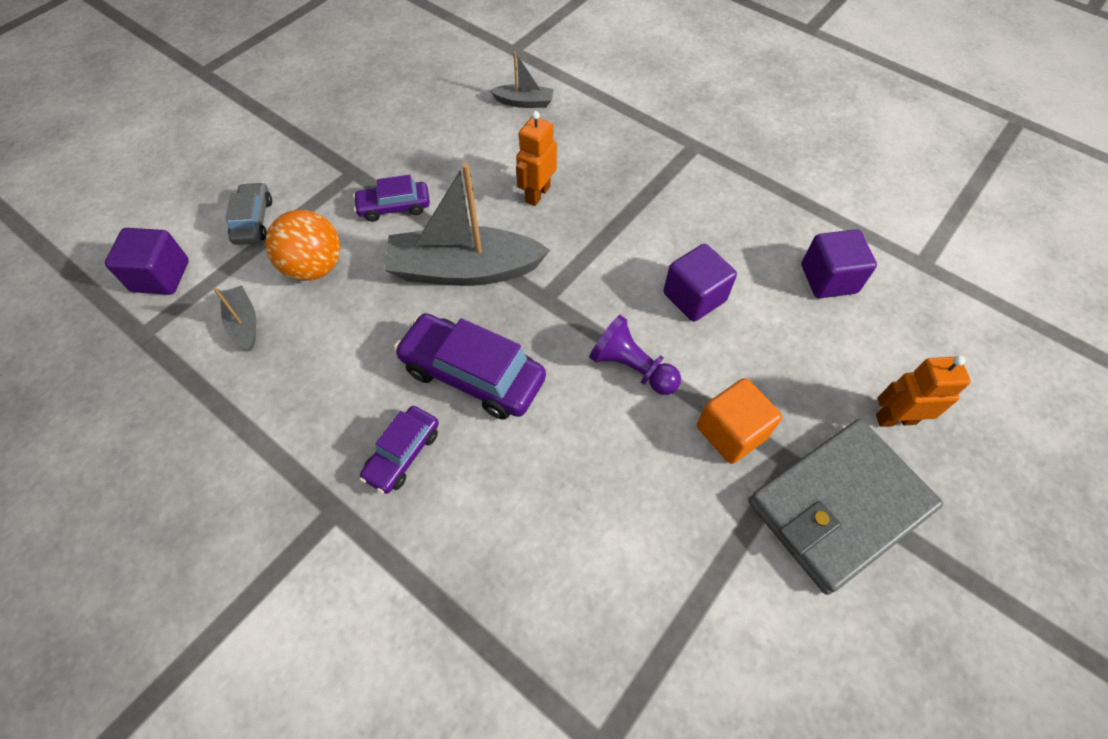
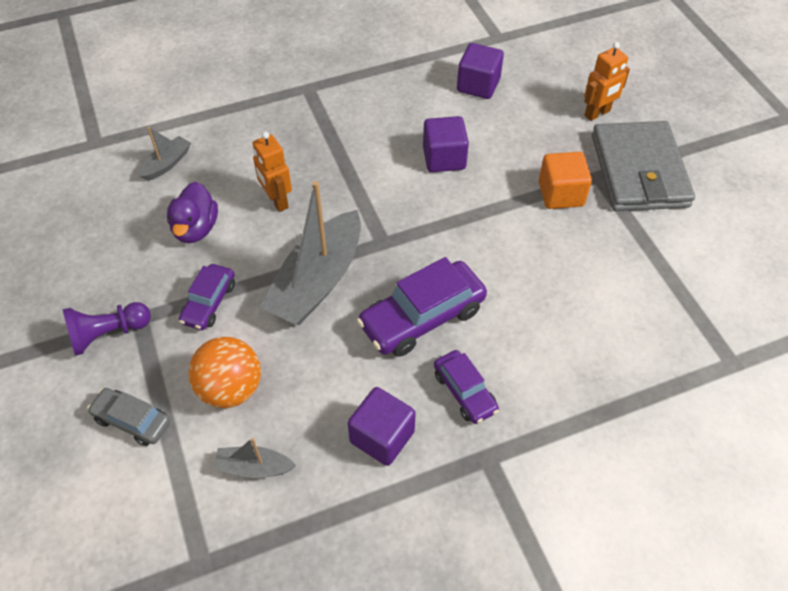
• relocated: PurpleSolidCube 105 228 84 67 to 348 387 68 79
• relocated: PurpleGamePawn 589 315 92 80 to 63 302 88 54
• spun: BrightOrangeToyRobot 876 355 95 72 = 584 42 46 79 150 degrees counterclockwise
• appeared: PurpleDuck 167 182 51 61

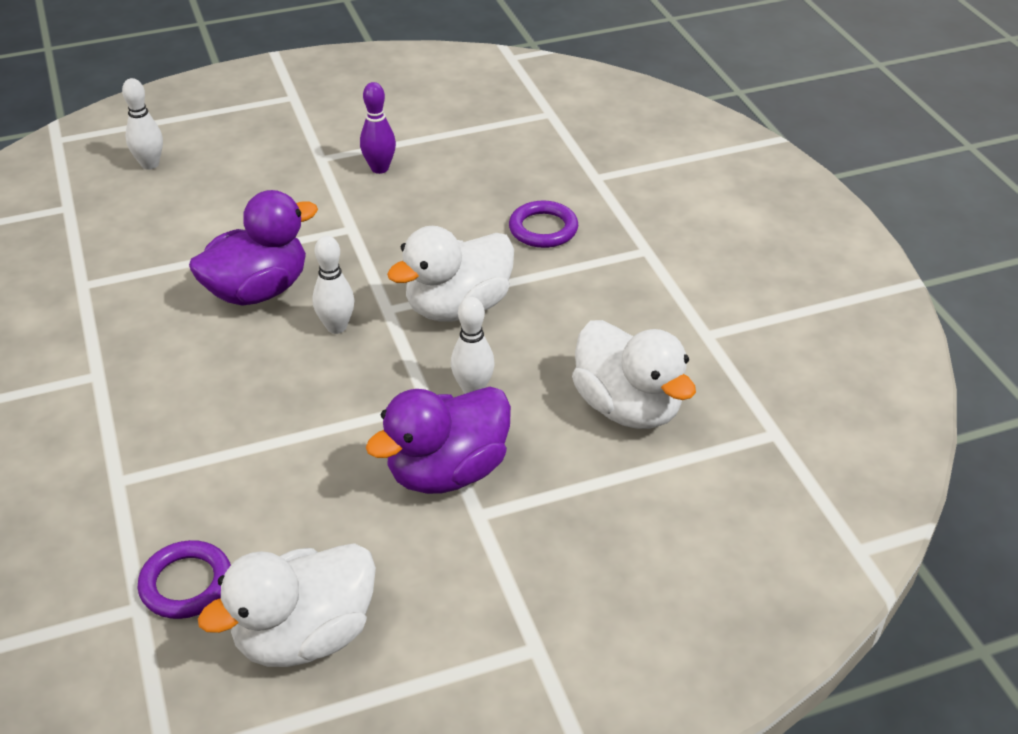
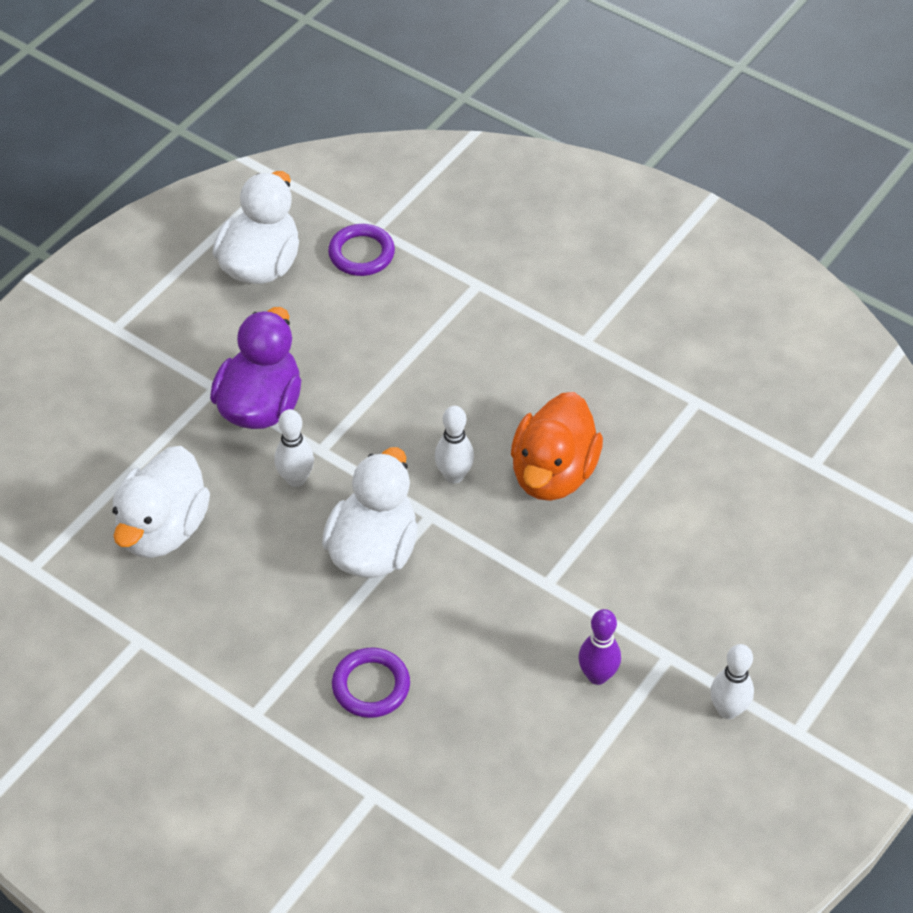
• relocated: PureWhiteTenpin 122 78 41 92 to 710 644 44 75
• colour: PurpleDuck 189 190 129 116 to BrightOrangeDuck 511 392 92 109
• spun: PureWhiteDuck 572 320 124 109 = 112 446 98 112 90 degrees counterclockwise

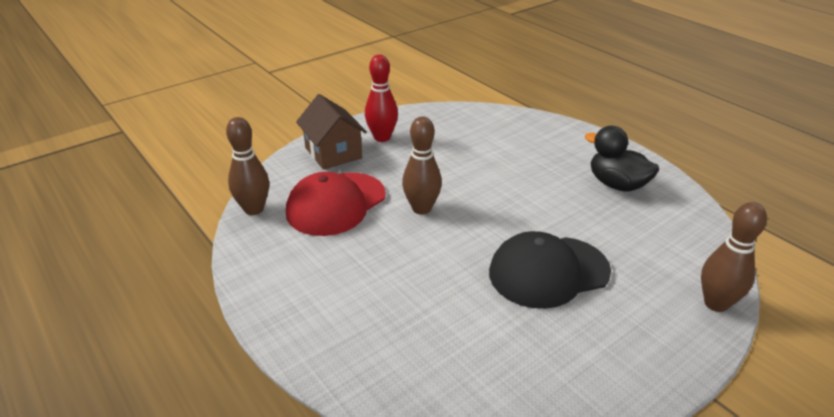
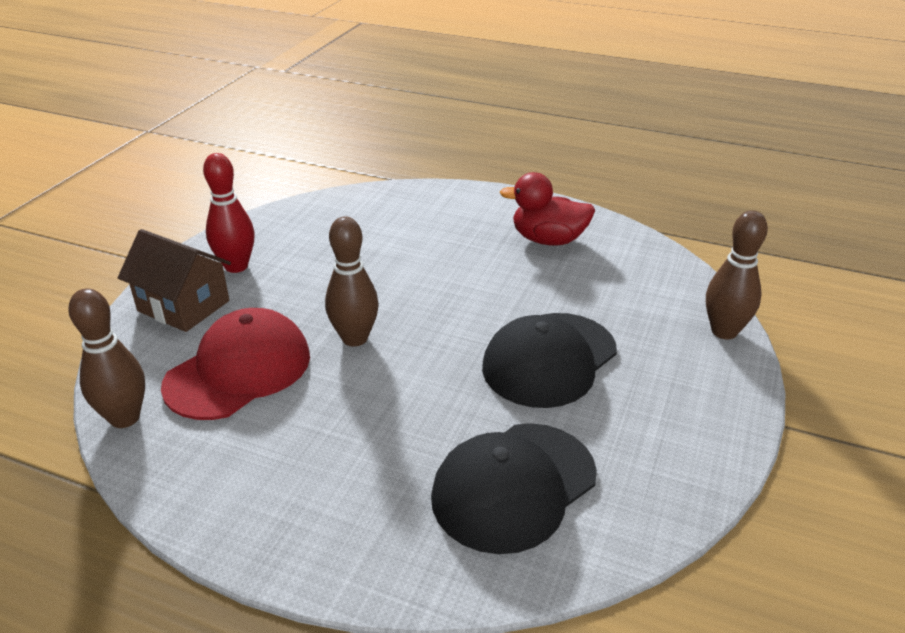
• spun: RedCap 286 172 100 64 = 161 308 149 112 150 degrees counterclockwise
• colour: JetBlackDuck 585 126 74 65 to RedDuck 500 172 95 74
• appeared: JetBlackCap 431 423 166 131

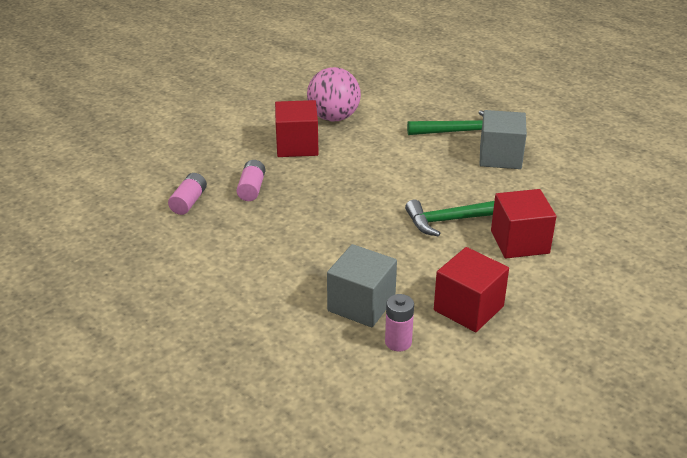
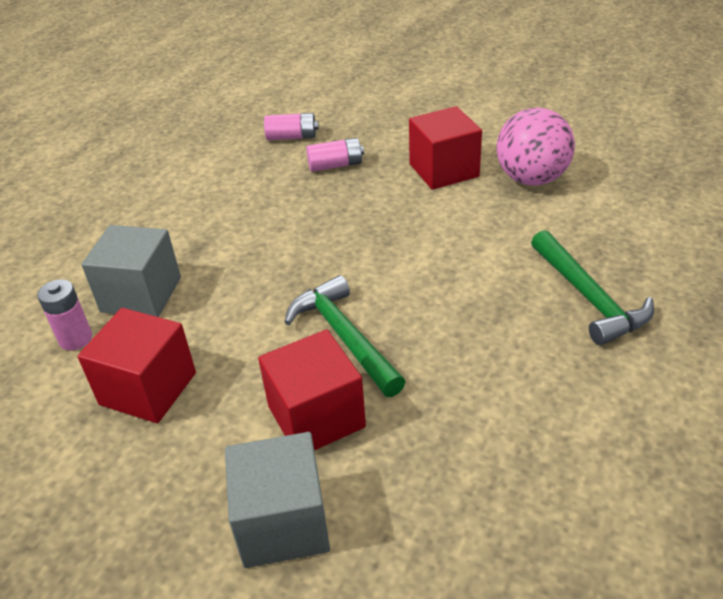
• relocated: GreySolidCube 480 110 47 59 to 225 432 105 136

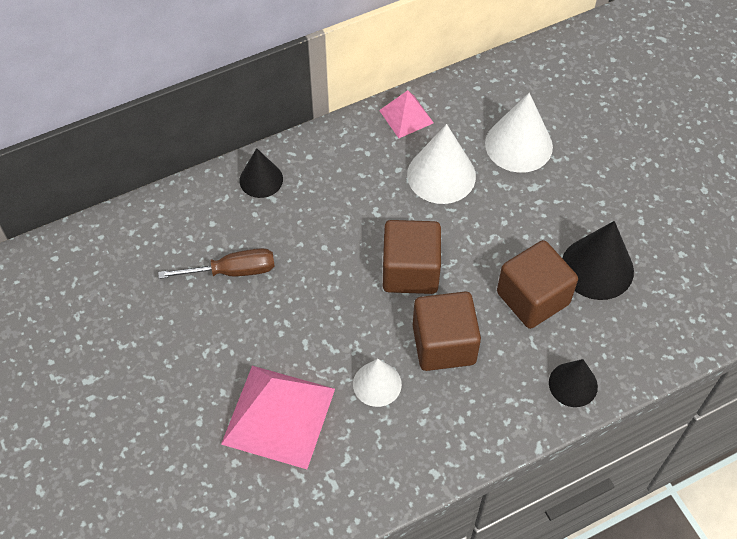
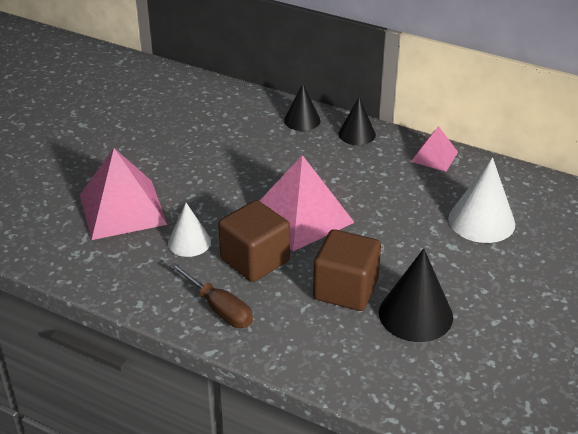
• relocated: BrownScrewdriver 158 248 117 31 to 170 263 83 65
• exchanged: BrownSolidCube 383 220 58 74 to RosePinkPyramidShape 260 155 95 96
• missing: PureWhiteCone 407 124 69 80
• relocated: JetBlackCone 549 359 49 48 to 338 97 38 48

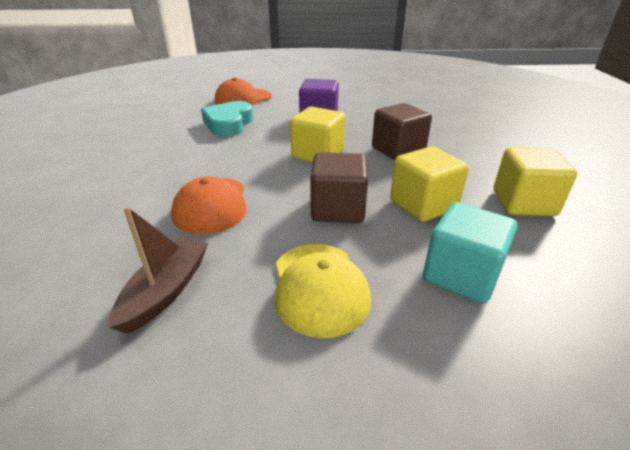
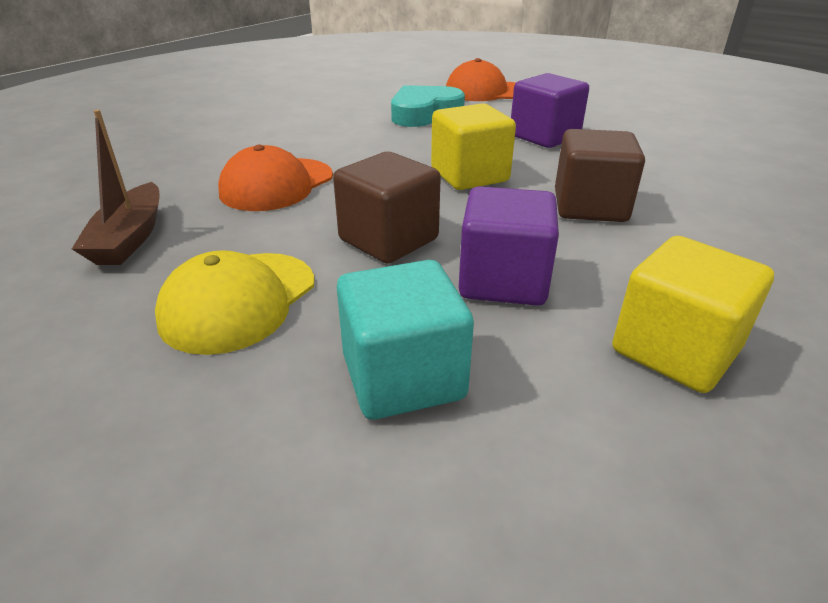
• spun: BrownBoat 109 206 99 128 = 72 110 87 155 120 degrees clockwise
• colour: BrightYellowSolidCube 390 146 79 76 to PurpleSolidCube 458 186 101 120

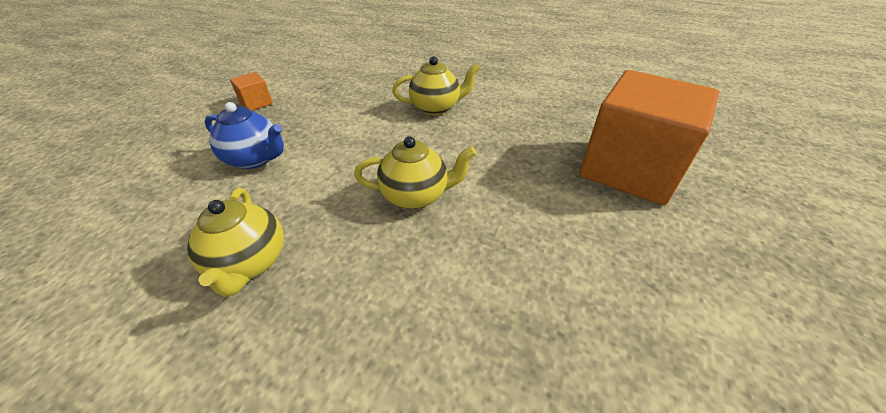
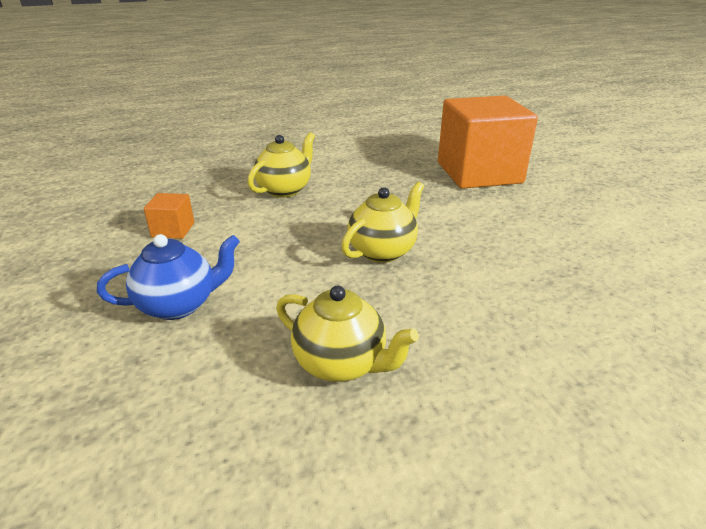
• relocated: BrightOrangeSolidCube 230 72 43 39 to 144 193 50 46

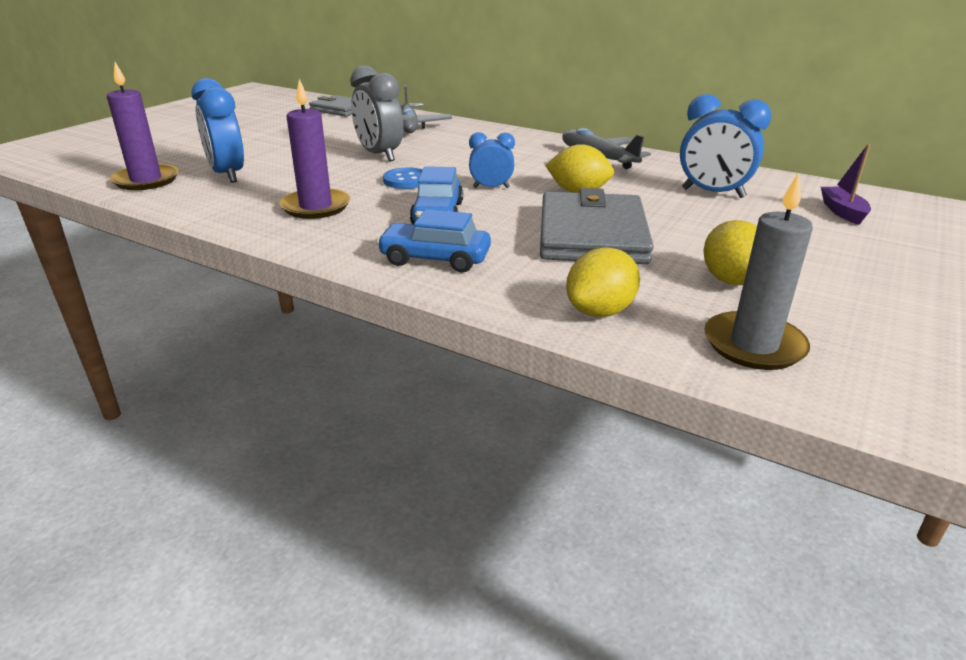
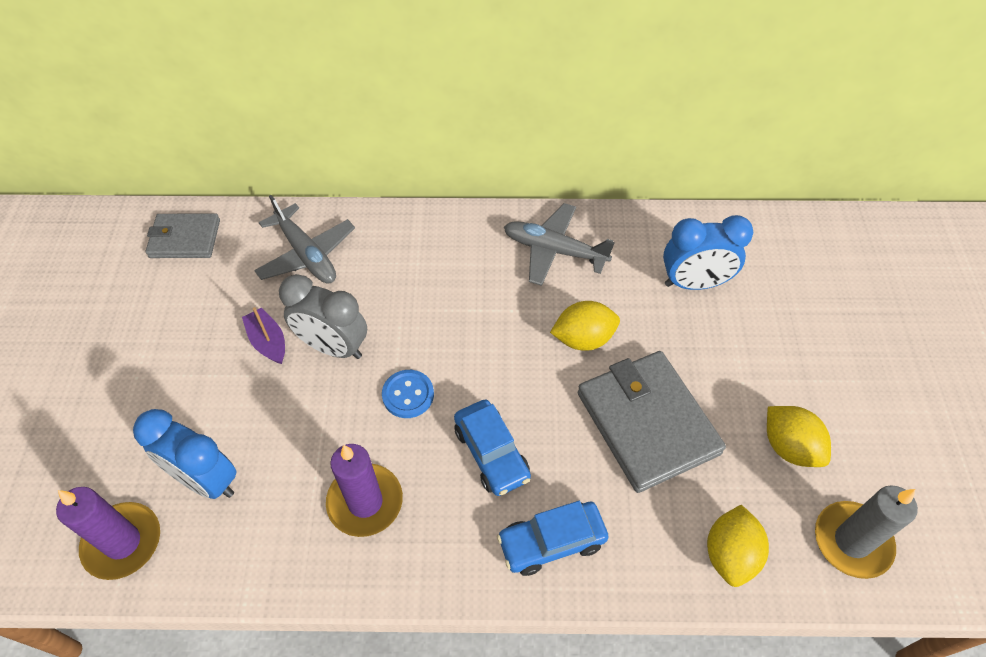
• missing: RoyalBlueAlarmClock 469 132 46 56
• relocated: PurpleBoat 821 144 50 81 to 242 307 43 57

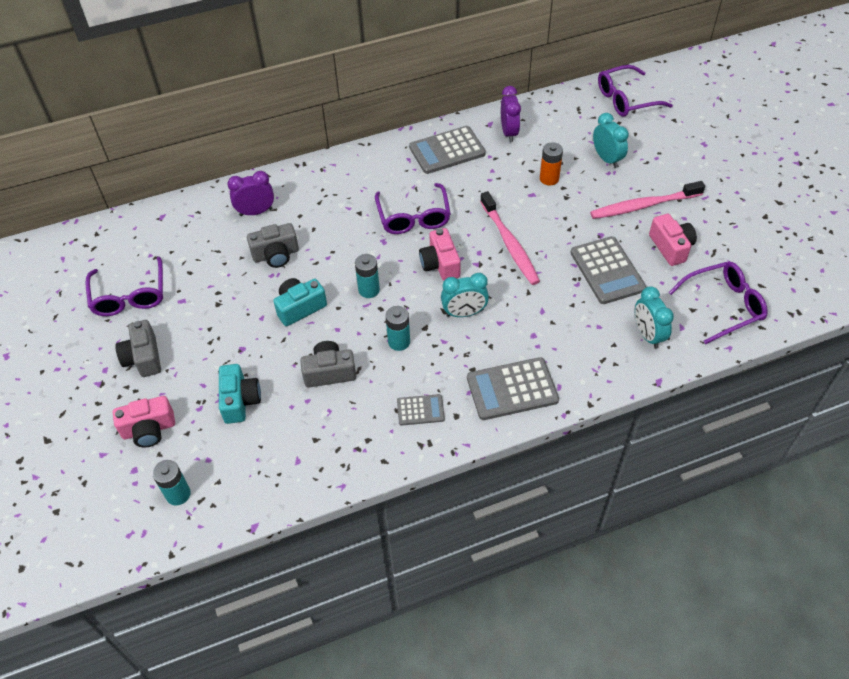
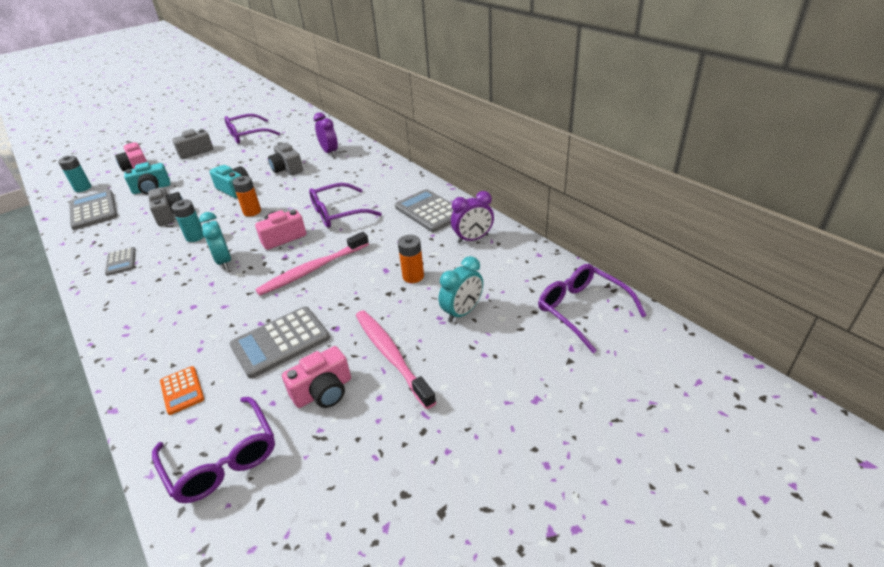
• colour: AquaAaBattery 355 254 25 44 to BrightOrangeAaBattery 232 176 29 41
• relocated: GreyCalculator 467 357 92 63 to 69 190 48 40
• exchanged: AquaAlarmClock 635 286 39 63 to BrightOrangeCalculator 160 366 44 49

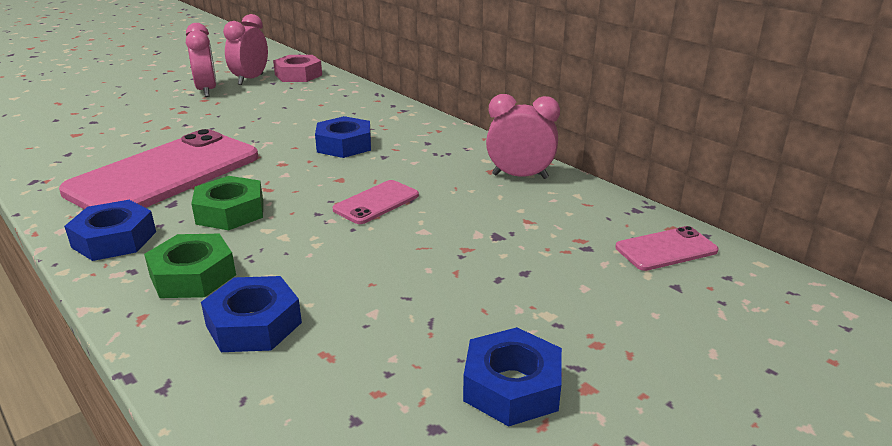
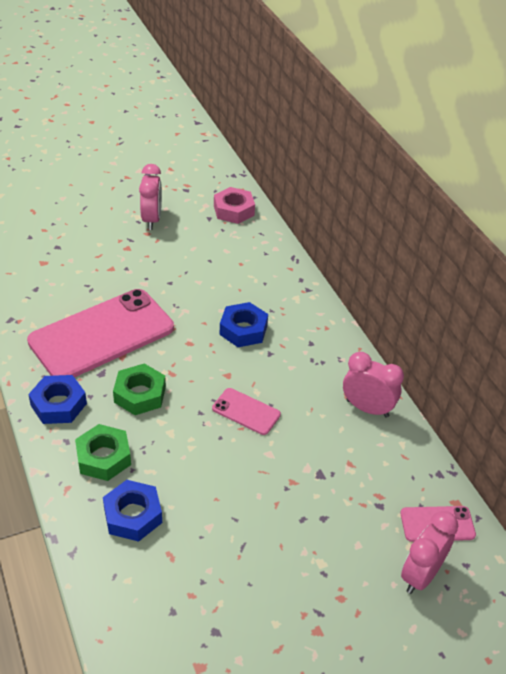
• relocated: RosePinkAlarmClock 223 14 45 71 to 401 511 57 83
• spun: RosePinkPhone 333 180 86 44 = 212 388 69 47 60 degrees clockwise
• missing: RoyalBlueHexNut 463 327 99 100

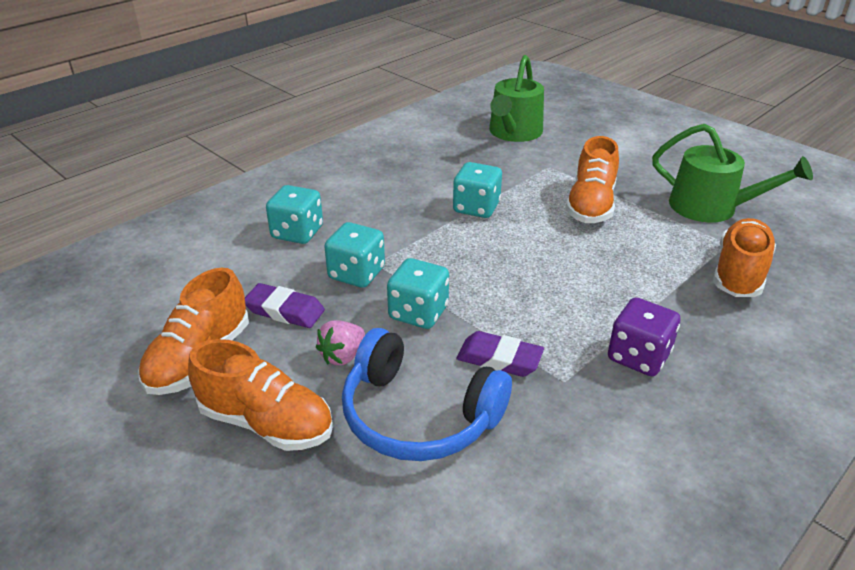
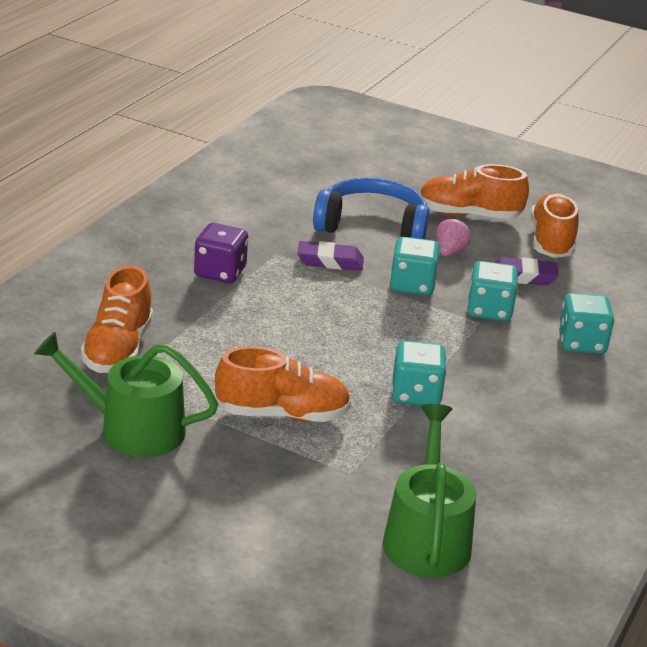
• spun: BrightOrangeSneaker 565 136 54 87 = 215 346 136 76 90 degrees clockwise

